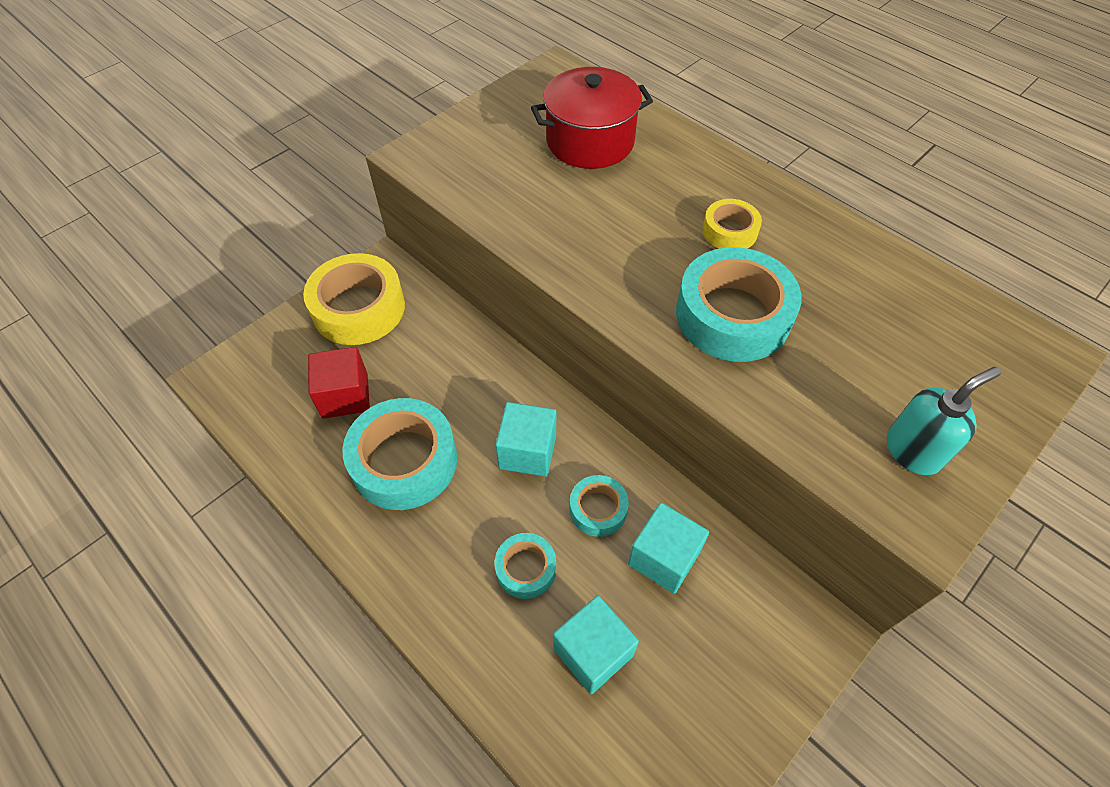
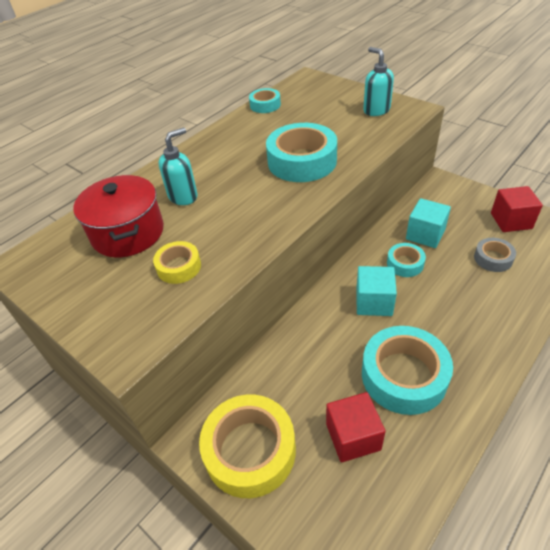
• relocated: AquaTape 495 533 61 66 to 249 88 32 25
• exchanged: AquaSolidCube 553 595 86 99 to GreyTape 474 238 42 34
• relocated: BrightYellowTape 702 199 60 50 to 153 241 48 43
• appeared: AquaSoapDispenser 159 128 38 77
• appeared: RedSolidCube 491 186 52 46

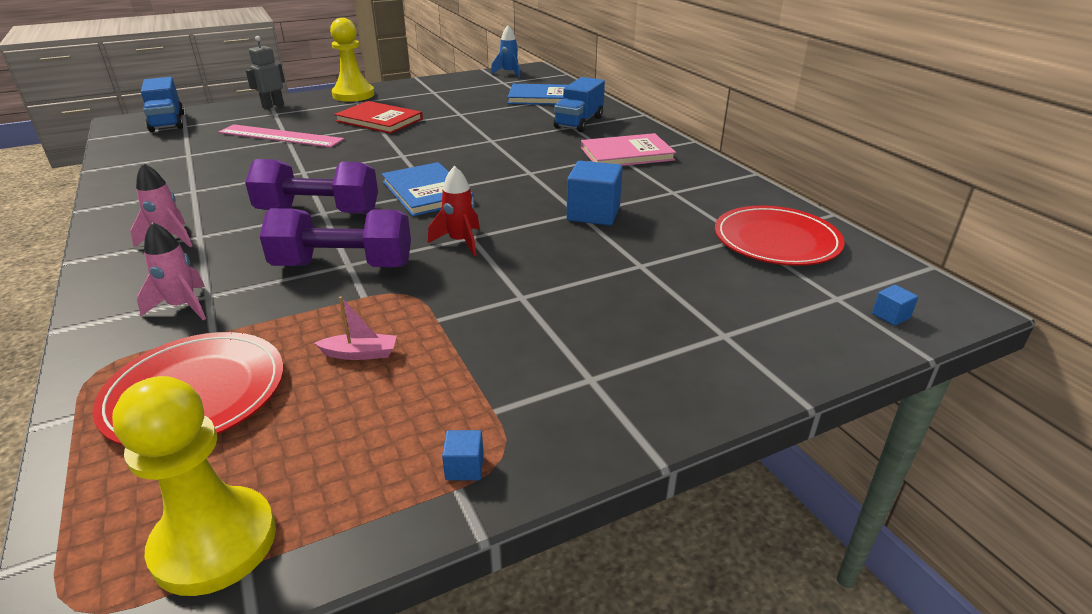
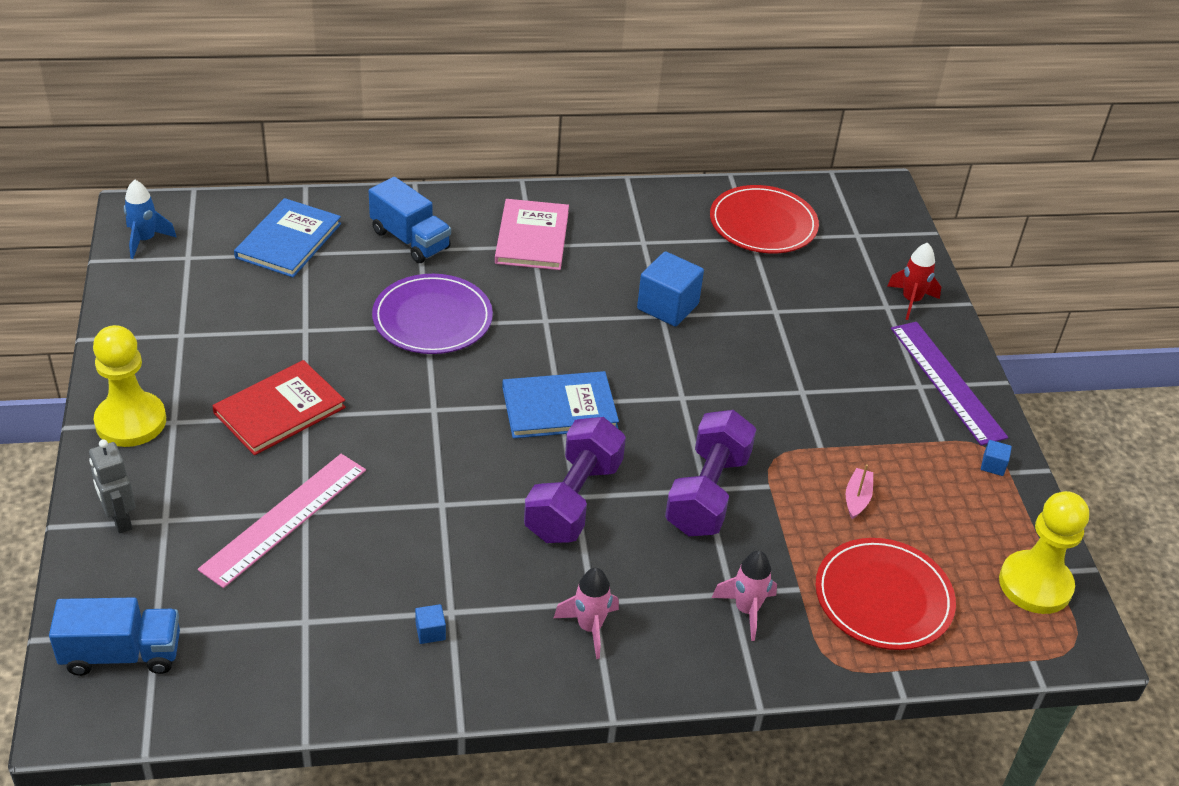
• relocated: RedToyRocket 428 166 52 90 to 887 243 54 77
• relocated: RoyalBlueSolidCube 872 285 46 41 to 415 604 31 40
• appeared: PurplePlate 372 274 121 80
• appeared: PurpleRuler 891 322 117 124

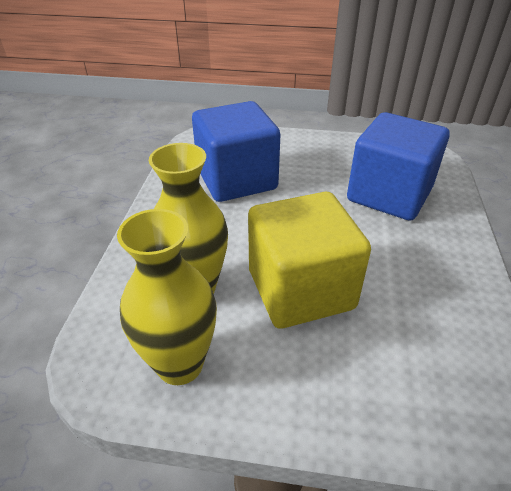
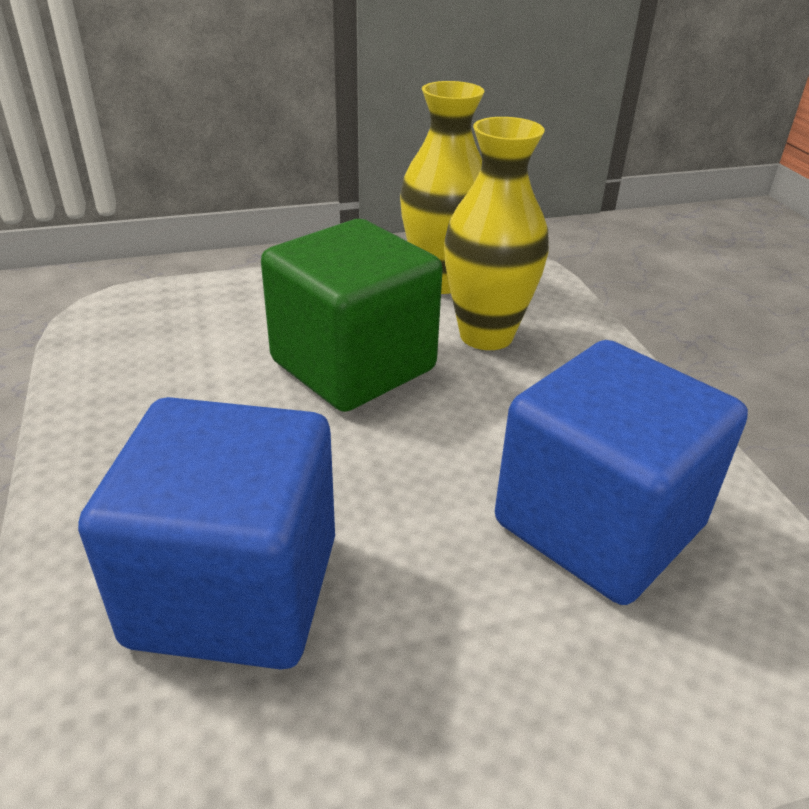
• colour: BrightYellowSolidCube 248 192 123 137 to EmeraldSolidCube 261 219 182 193

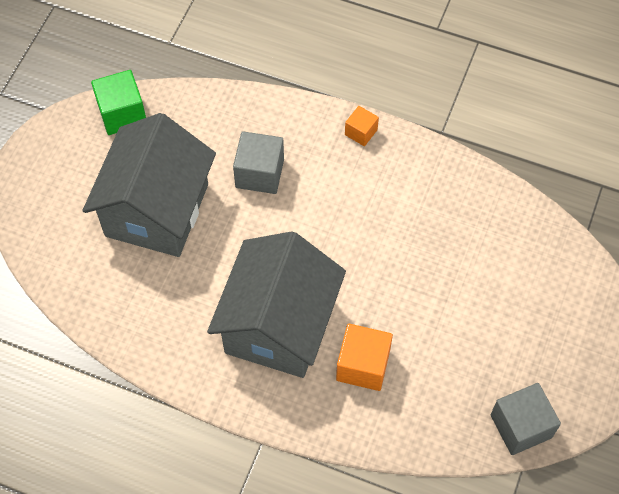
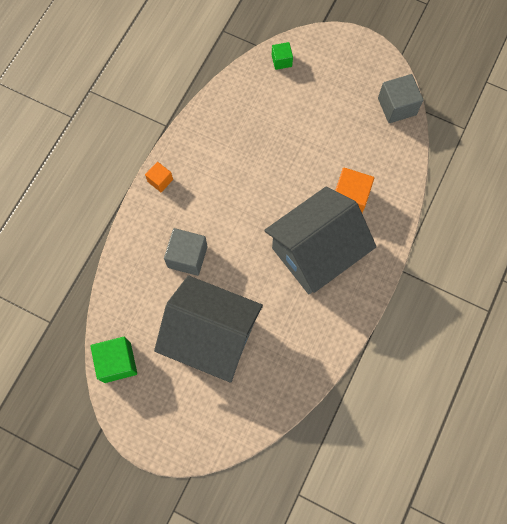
• spun: GreyCottage 207 231 139 147 = 264 186 112 108 60 degrees counterclockwise
• appeared: EmeraldSolidCube 272 42 21 28

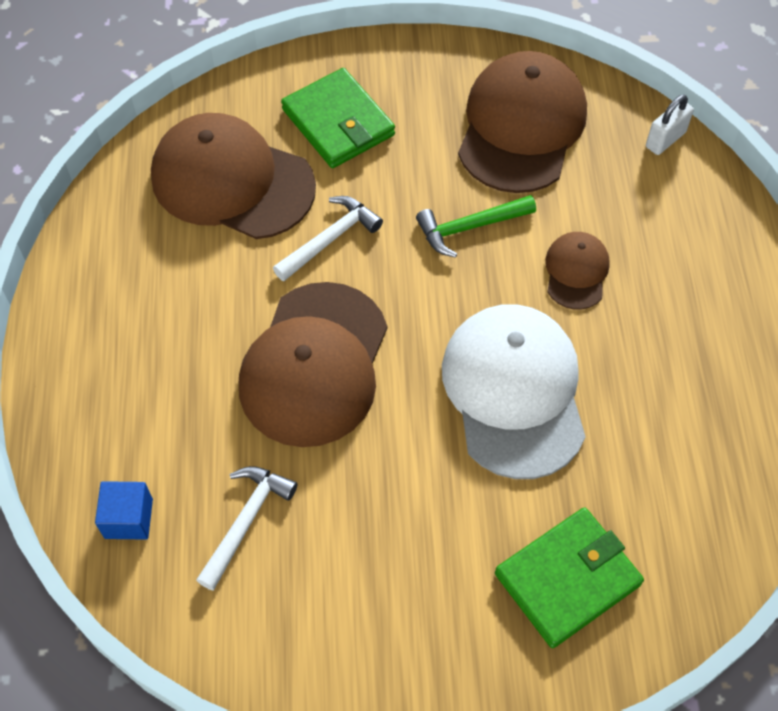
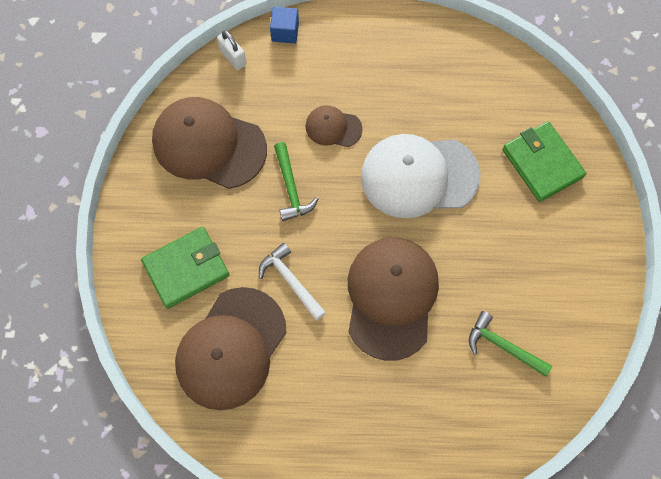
• relocated: RoyalBlueSolidCube 95 481 58 59 to 270 7 29 37
• colour: PureWhiteClawHammer 196 466 102 125 to EmeraldClawHammer 469 311 83 66
• spun: BrownCap 239 282 148 165 = 348 238 91 123 105 degrees counterclockwise

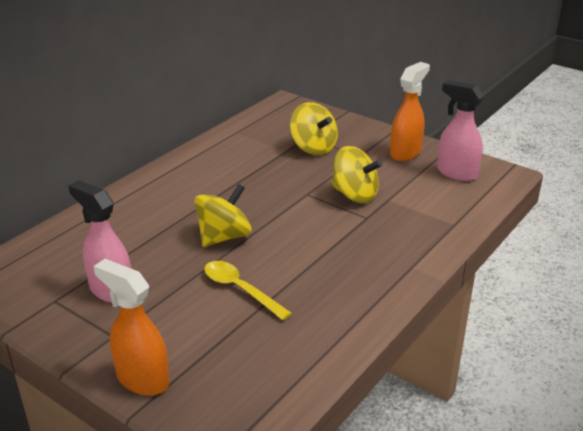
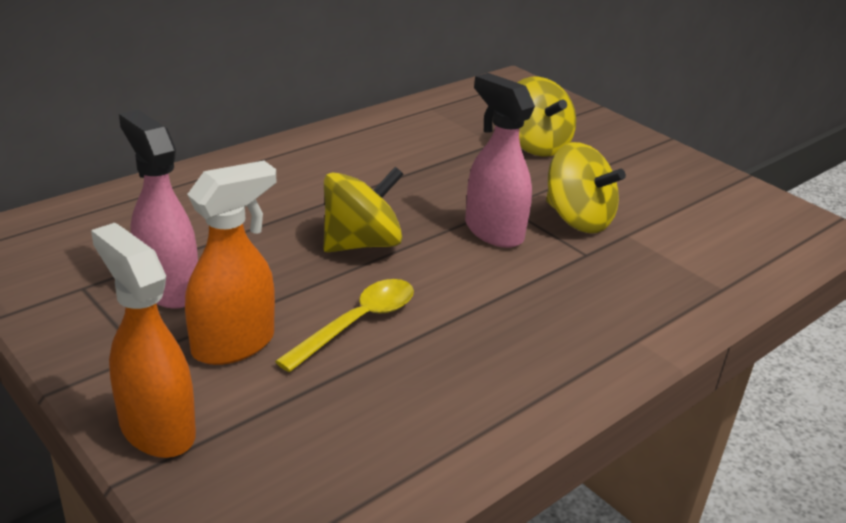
• spun: BrightYellowSpoon 204 261 88 59 = 275 279 139 93 75 degrees clockwise
• relocated: BrightOrangeSprayer 390 62 40 99 to 185 161 91 204
• relocated: RosePinkSprayer 437 80 47 101 to 465 73 70 175

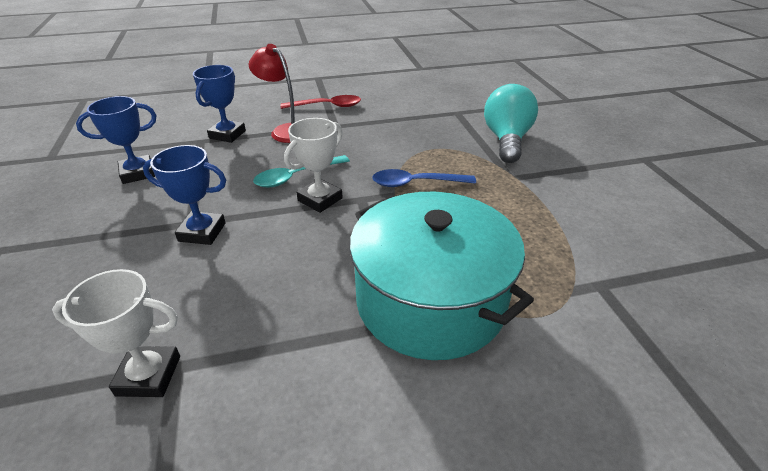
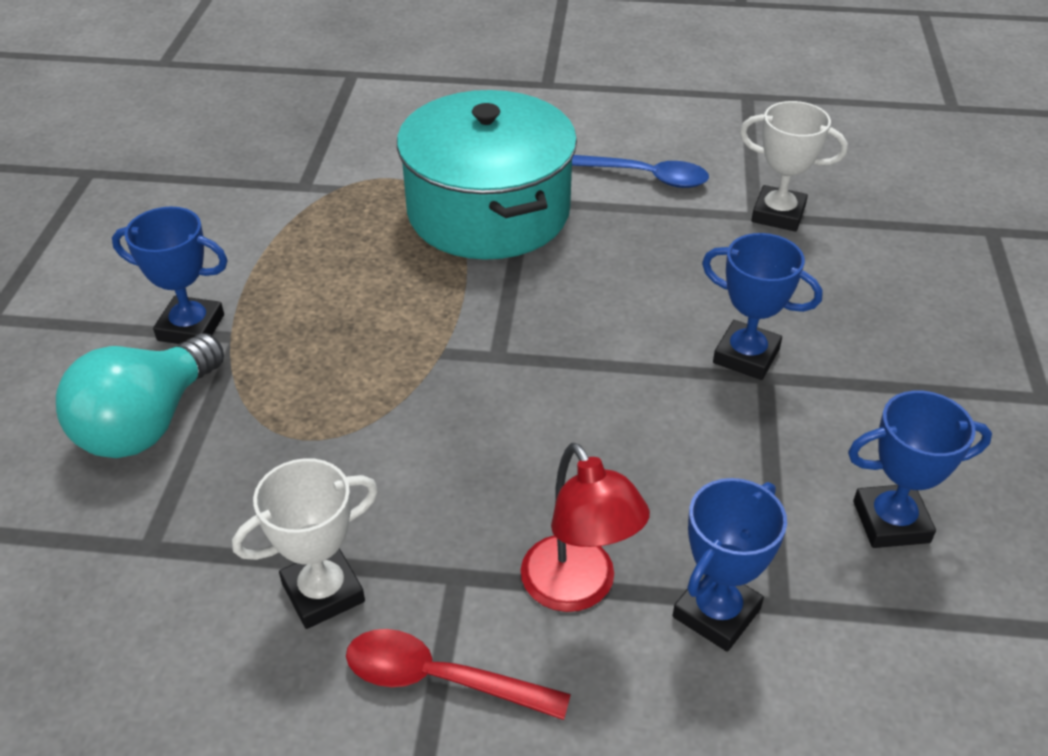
• missing: AquaSpoon 253 155 97 32
• relocated: PureWhitePrizeCup 284 118 59 95 to 232 458 146 171
• relocated: RoyalBlueSpoon 372 169 104 18 to 572 155 137 33
• appeared: RoyalBluePrizeCup 112 206 116 138

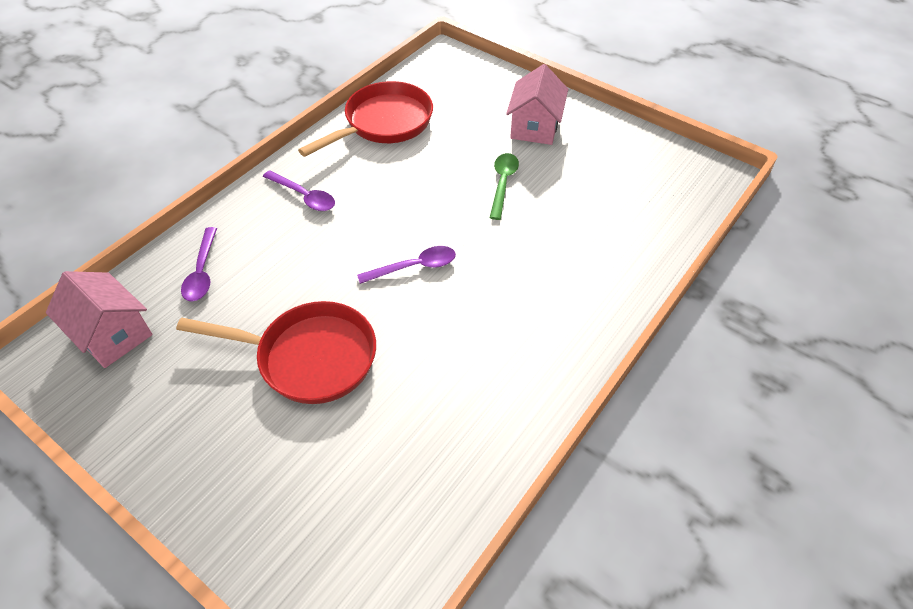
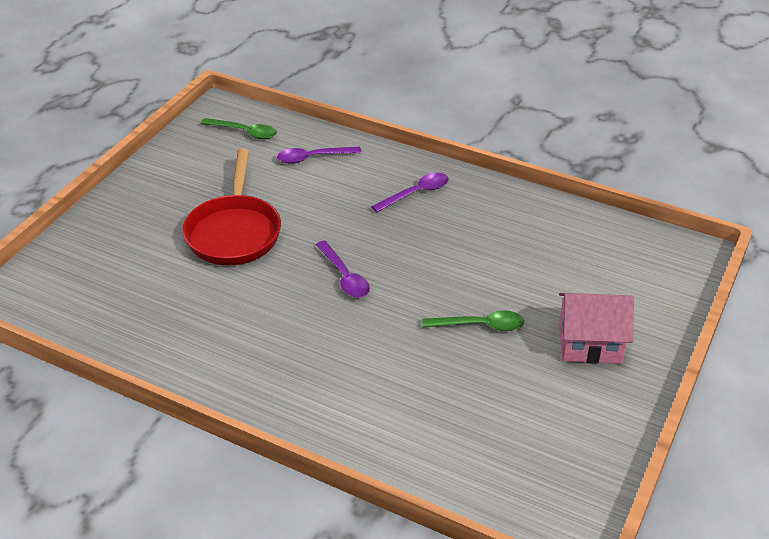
• exchanged: RosePinkCottage 46 271 107 97 to EmeraldSpoon 201 118 76 21
• spun: PurpleSpoon 263 170 72 41 = 371 173 78 39 150 degrees counterclockwise
• missing: RedFryingPan 298 81 135 76

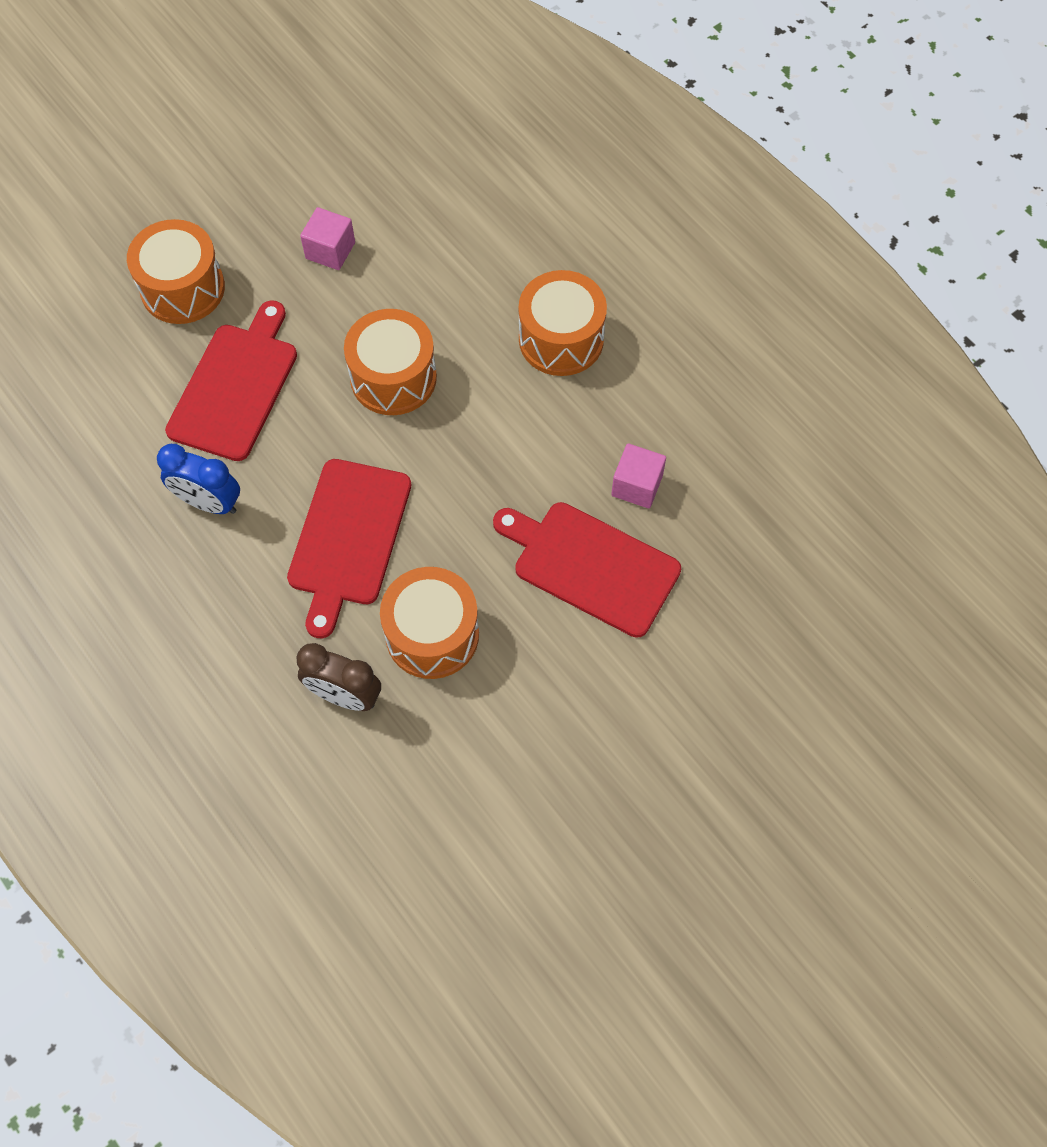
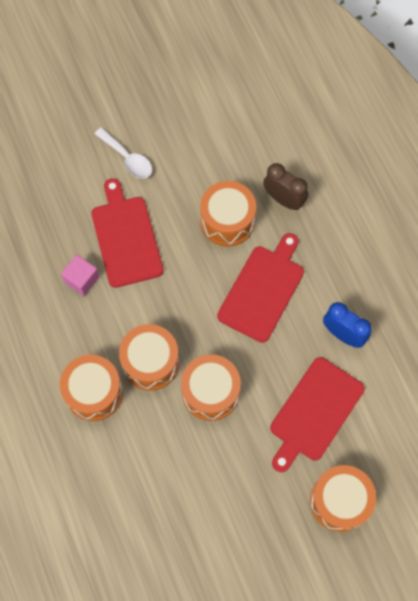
• missing: RosePinkSolidCube 300 207 55 63
• spun: RedCuttingBoard 493 502 188 136 = 91 178 73 110 150 degrees counterclockwise
• appeared: PureWhiteSpoon 95 127 57 52
• appeared: BrightOrangeSnareDrum 119 324 60 67

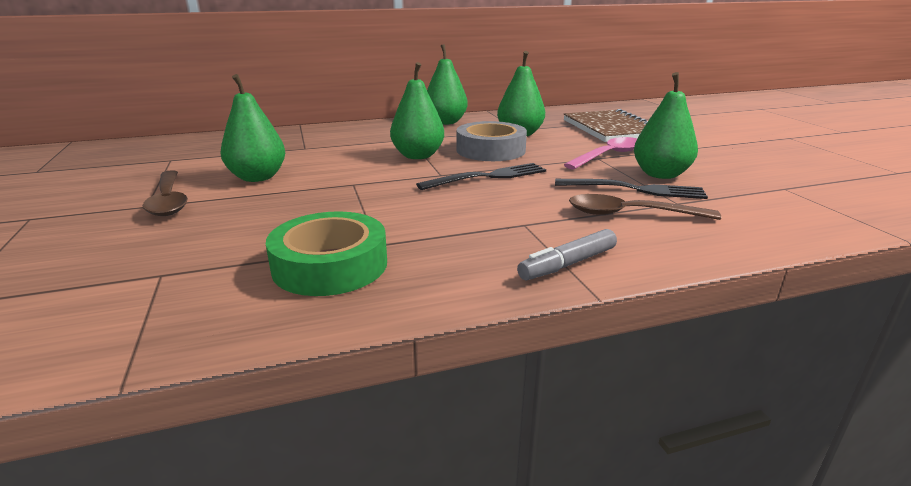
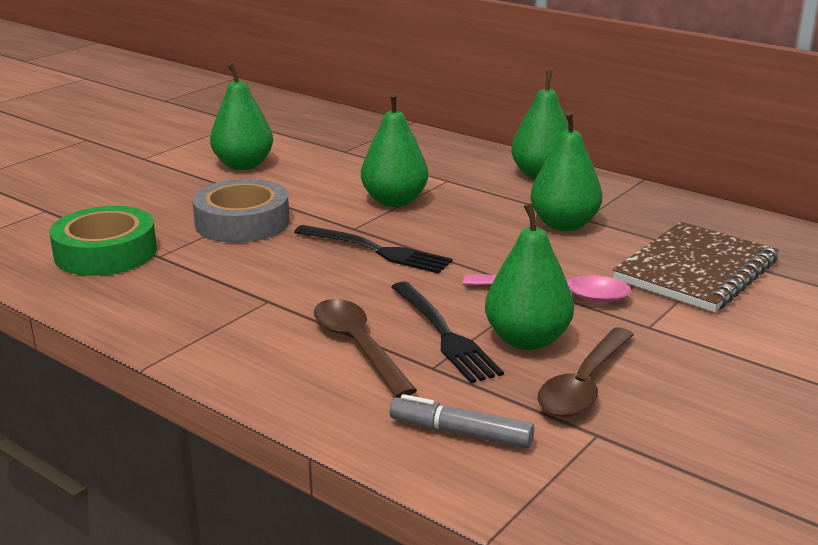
• relocated: BrownSpoon 143 170 45 46 to 537 327 97 90
• relocated: GreyTape 456 121 71 40 to 192 179 98 64
• relocated: GreyFeltPen 517 229 100 51 to 390 394 144 54

